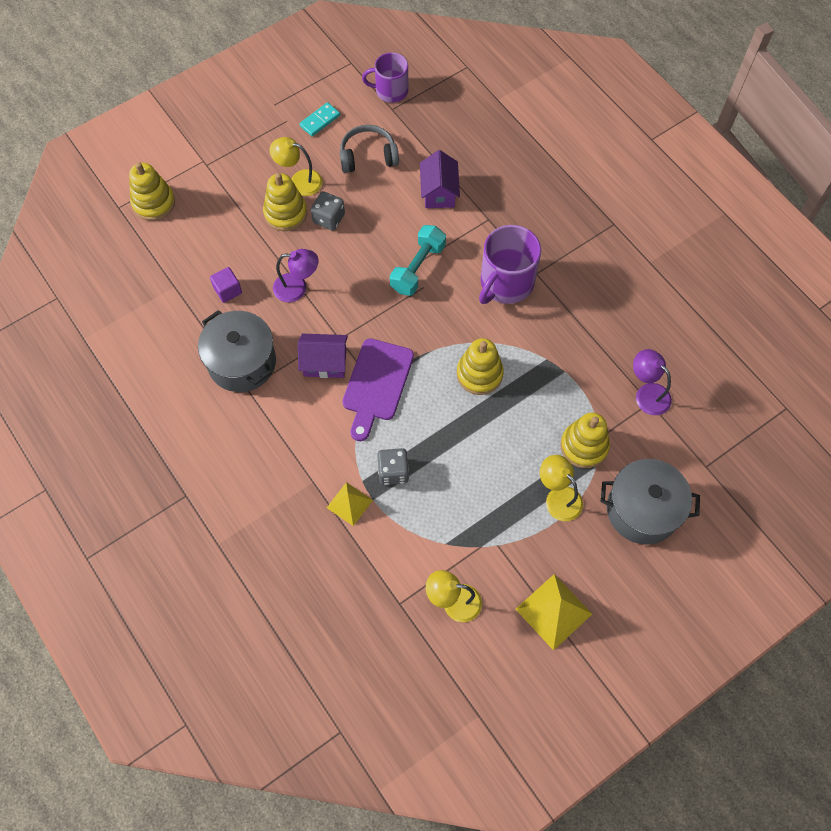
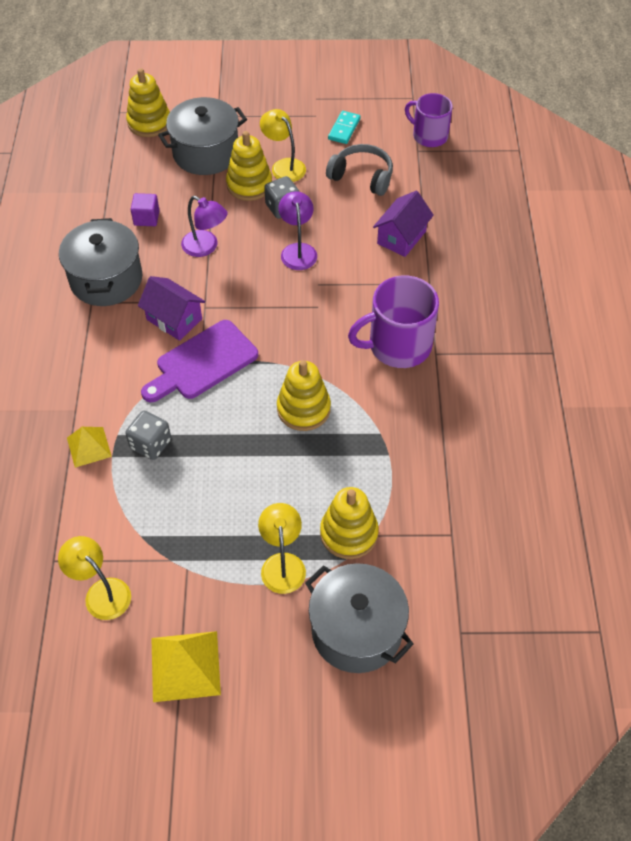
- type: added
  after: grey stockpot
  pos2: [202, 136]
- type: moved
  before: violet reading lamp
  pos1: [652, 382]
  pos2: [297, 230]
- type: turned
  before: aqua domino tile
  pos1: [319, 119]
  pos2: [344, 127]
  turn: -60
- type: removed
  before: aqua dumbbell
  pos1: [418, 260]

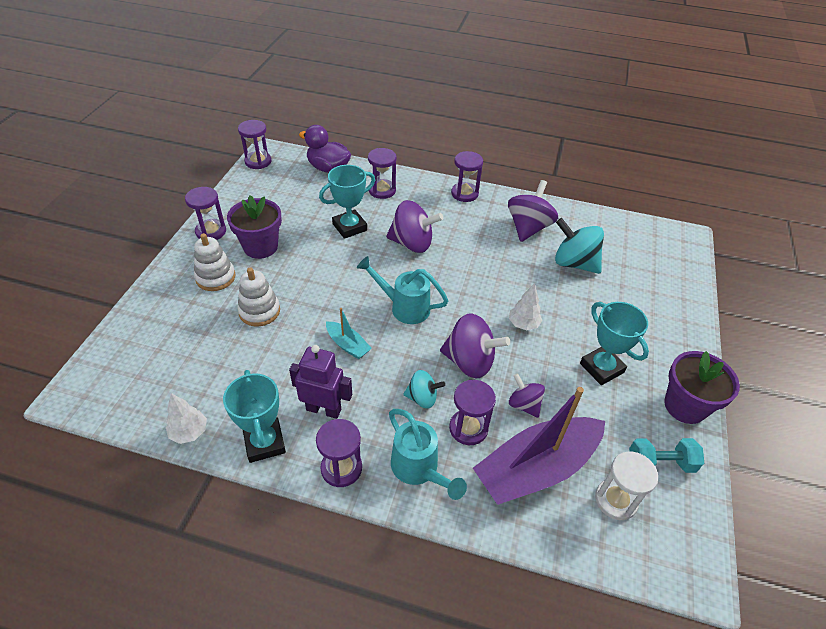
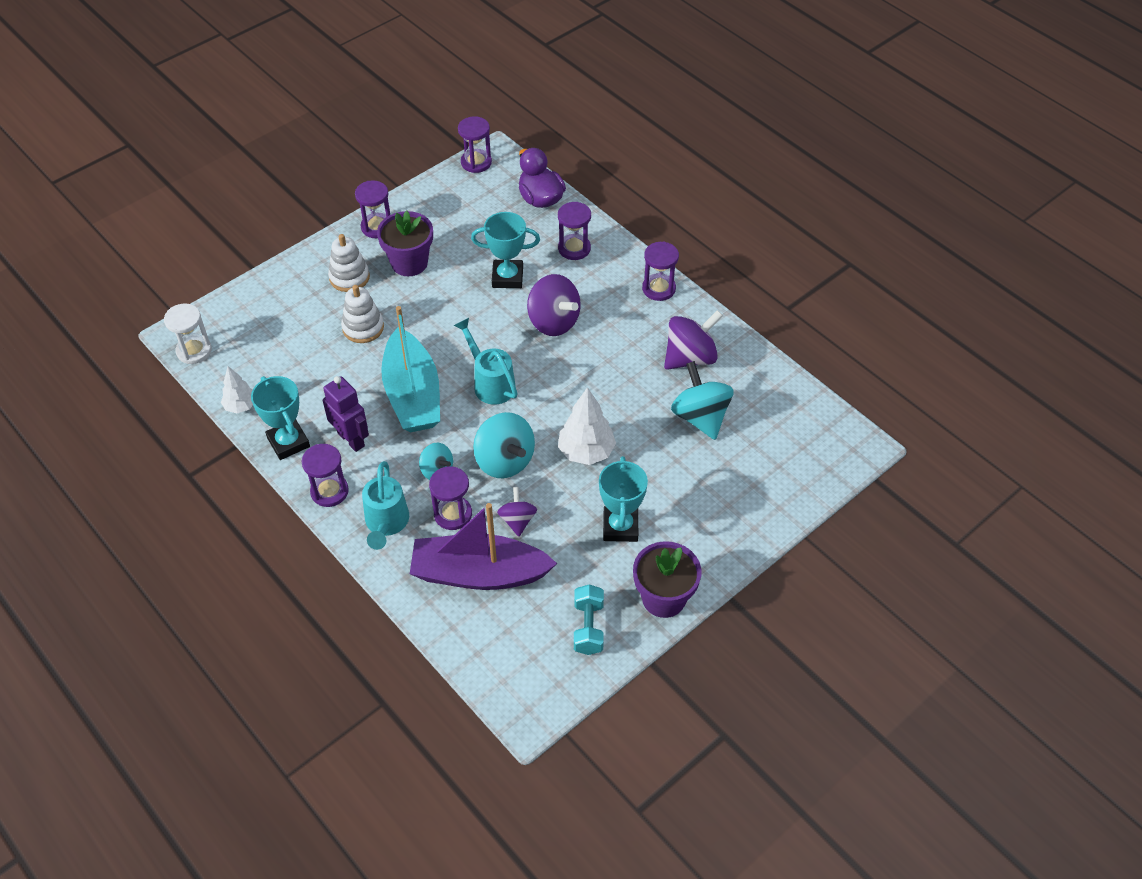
- type: moved
  before: snow-white sandglass
  pos1: [626, 485]
  pos2: [188, 333]
- type: turned
  before: aqua trophy
  pos1: [254, 416]
  pos2: [280, 418]
  turn: -45
- type: resized
  before: aqua sailboat
  pos1: [349, 333]
  pos2: [410, 369]
  scale: 2.21
- type: recoloured
  before: violet whirligig
  after: aqua whirligig
  pos1: [475, 346]
  pos2: [504, 445]
- type: resized
  before: snow-white fir tree
  pos1: [525, 306]
  pos2: [587, 426]
  scale: 1.59
- type: turned
  before: aqua dumbbell
  pos1: [666, 455]
  pos2: [589, 619]
  turn: 60

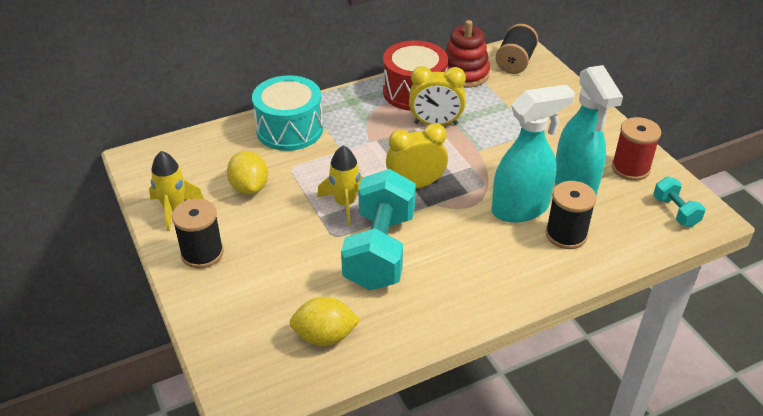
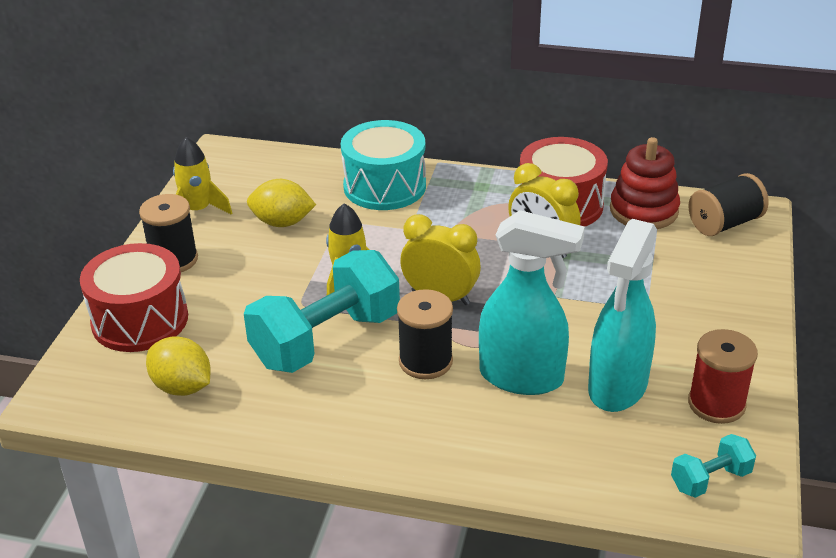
- type: added
  after: red snare drum
  pos2: [134, 297]
- type: turned
  before: golden toy lemon
  pos1: [247, 173]
  pos2: [281, 203]
  turn: 75
- type: moved
  before: jet-black bobbin
  pos1: [571, 215]
  pos2: [425, 334]
- type: turned
  before: aqua dumbbell
  pos1: [679, 202]
  pos2: [713, 466]
  turn: 45

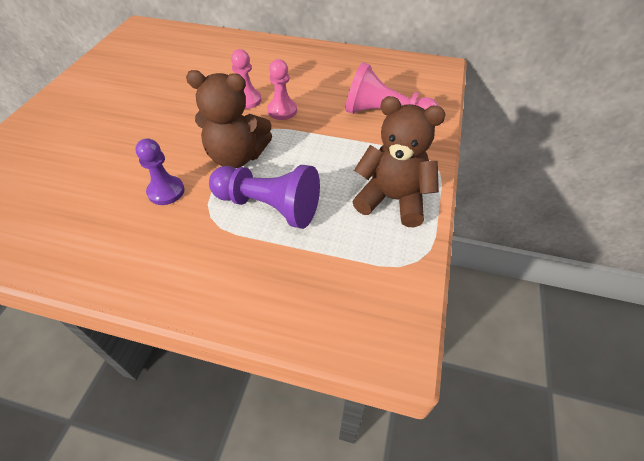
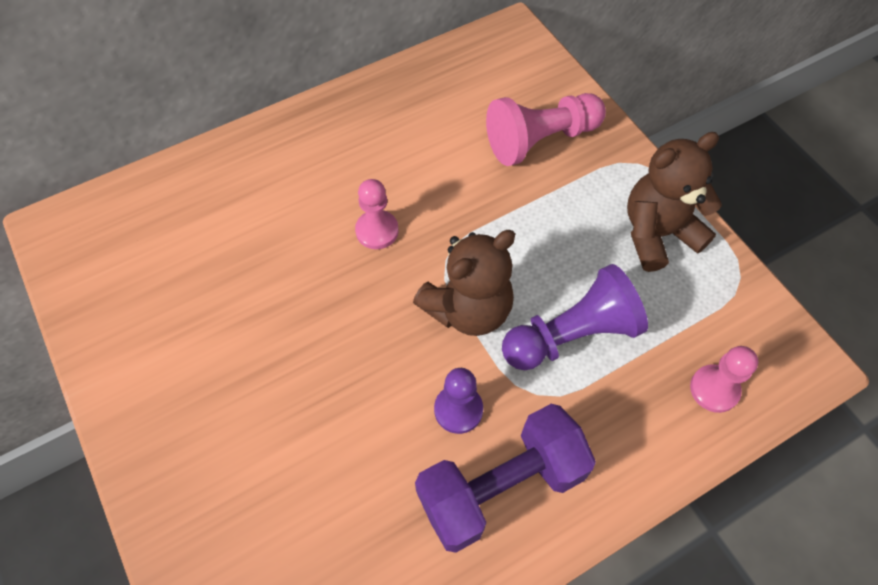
- type: added
  after: violet dumbbell
  pos2: [505, 478]
- type: moved
  before: pink chess pawn
  pos1: [282, 89]
  pos2: [724, 379]

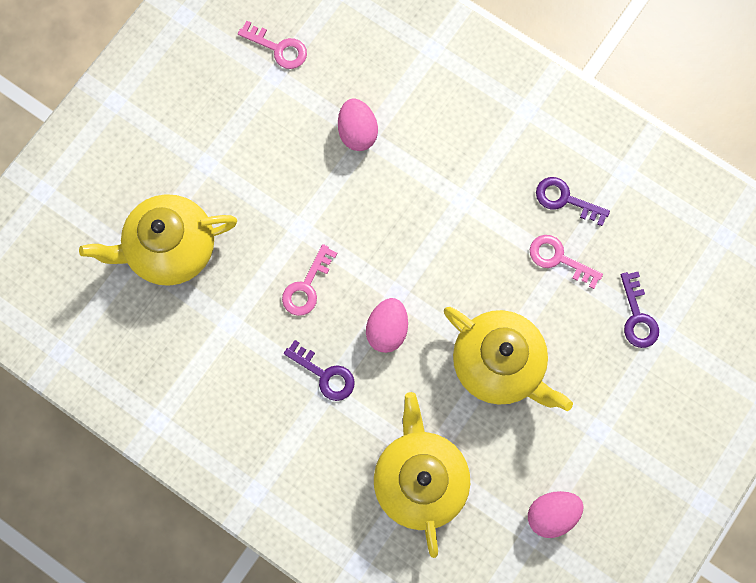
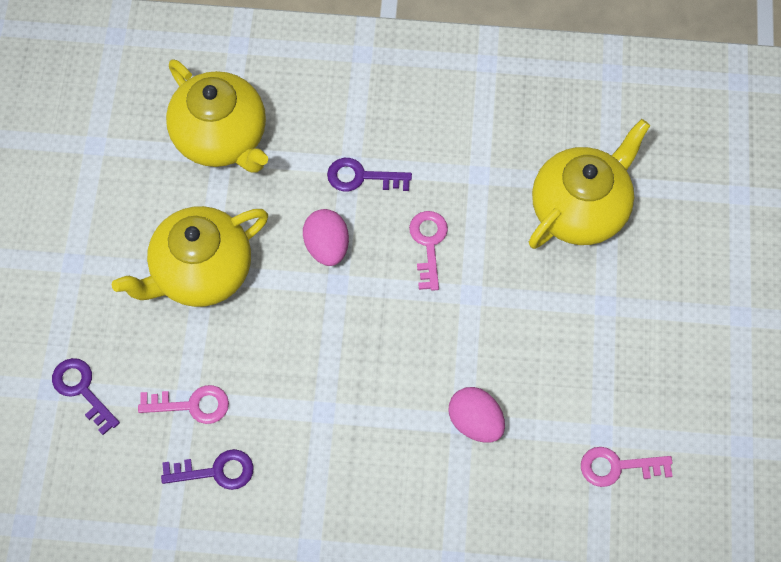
- type: turned
  before: golden china teapot
  pos1: [508, 359]
  pos2: [190, 256]
  turn: -45
- type: removed
  before: pink egg
  pos1: [556, 514]

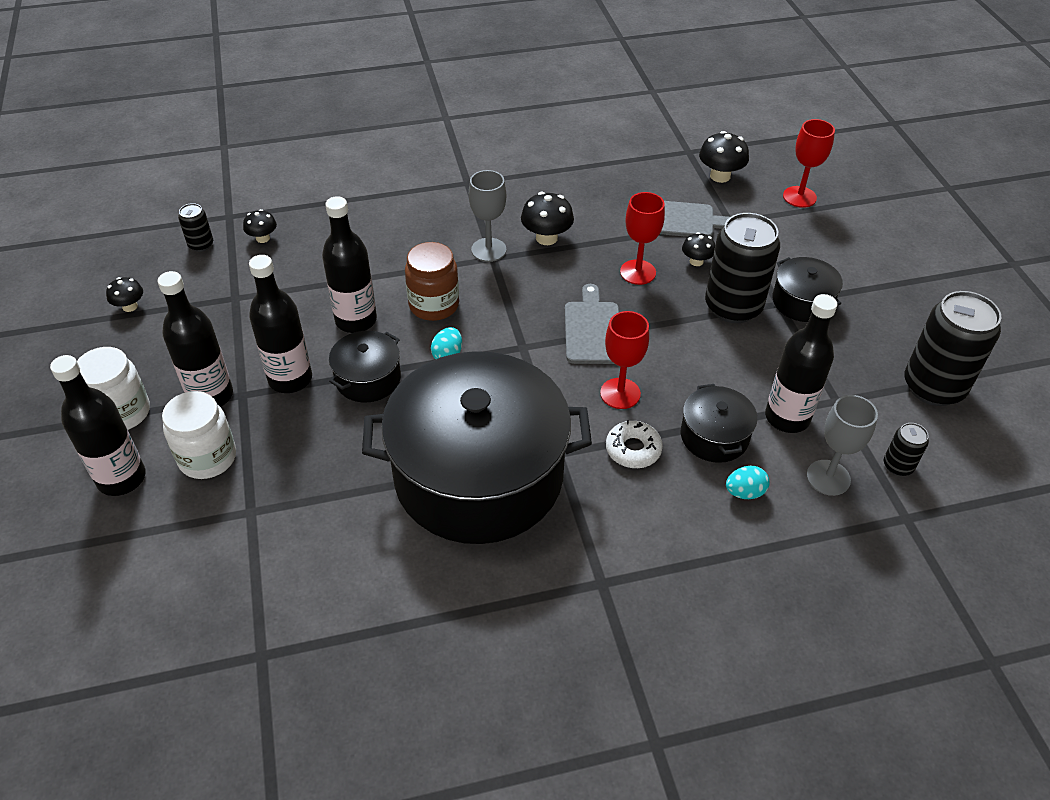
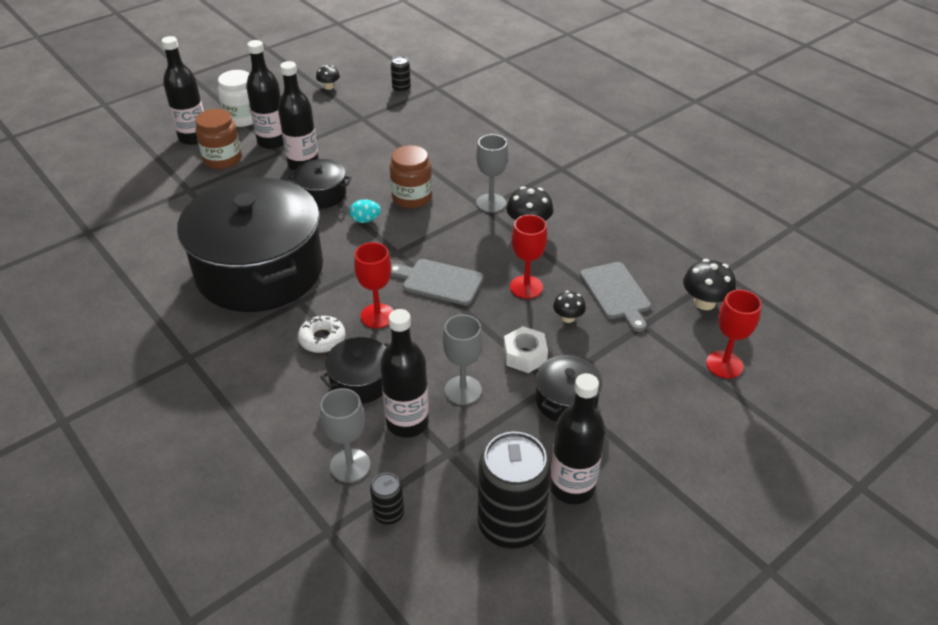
- type: recoloured
  before: snow-white jam jar
  after: russet jam jar
  pos1: [199, 435]
  pos2: [219, 139]
- type: turned
  before: grey bread board
  pos1: [592, 324]
  pos2: [437, 282]
  turn: -135
- type: added
  after: grey wine glass
  pos2: [463, 359]
- type: replaced
  before: jet-black tin
  after: snow-white hex nut
  pos1: [742, 268]
  pos2: [526, 349]
- type: moved
  before: jet-black drink bottle
  pos1: [349, 264]
  pos2: [577, 438]
- type: removed
  before: jet-black toadstool
  pos1: [260, 226]
- type: removed
  before: aqua egg
  pos1: [747, 482]

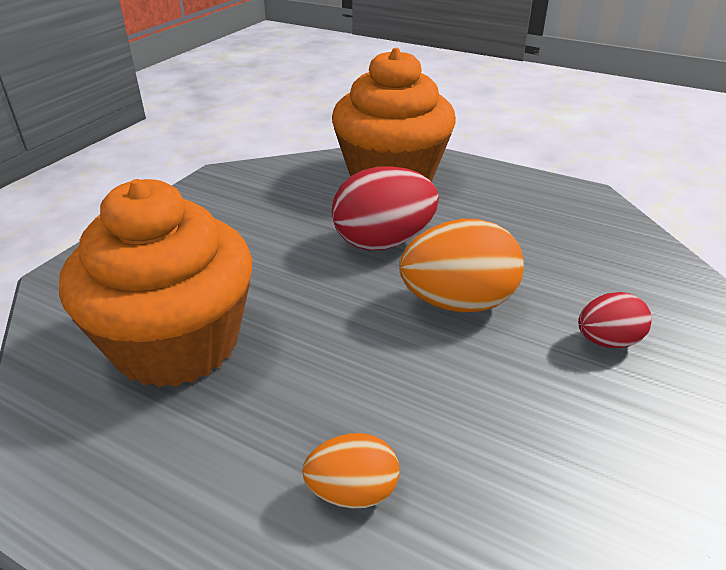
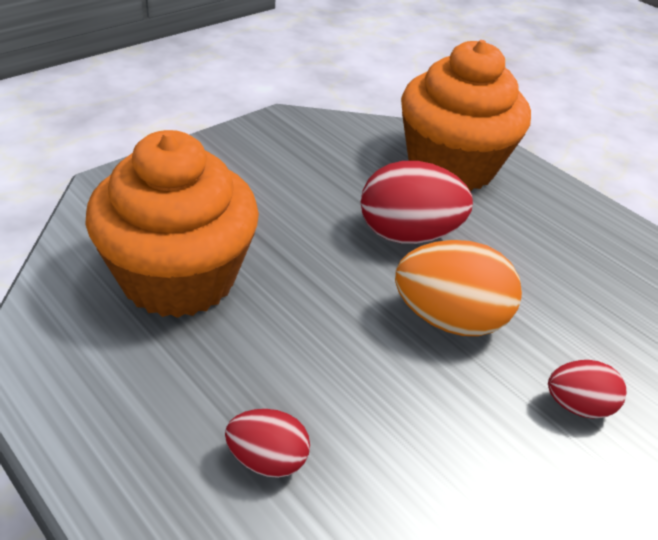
- type: recoloured
  before: orange-coloured egg
  after: red egg
  pos1: [350, 470]
  pos2: [267, 443]

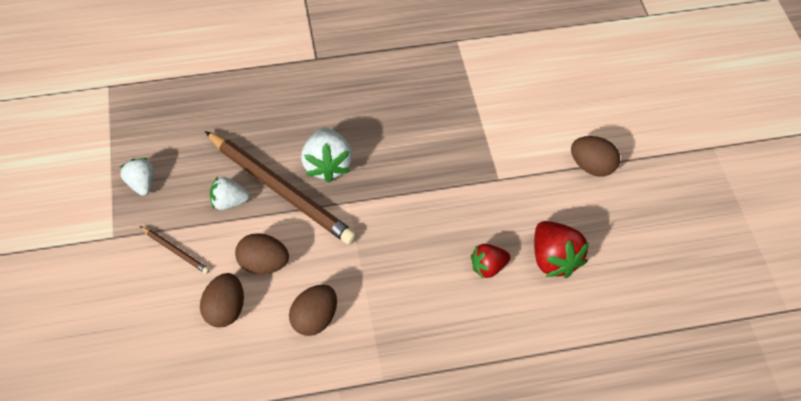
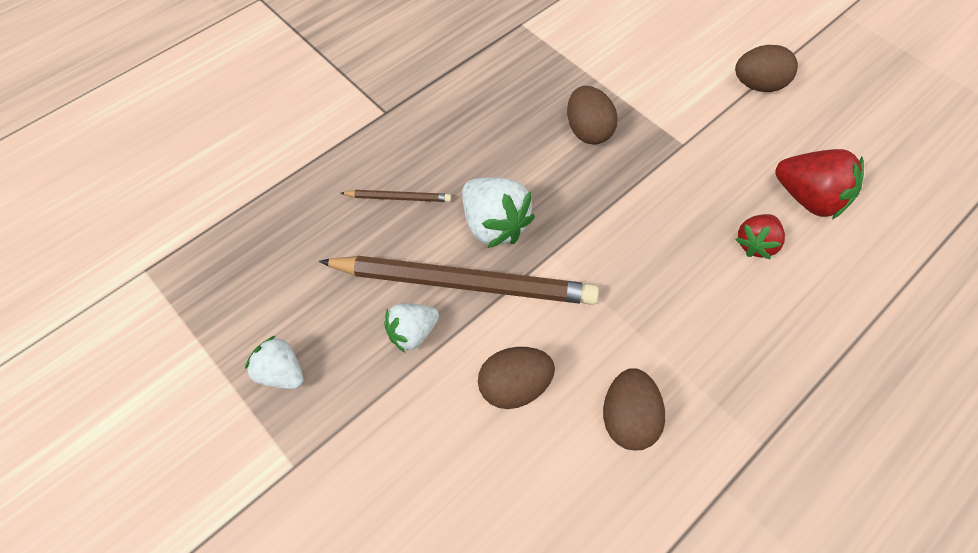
- type: moved
  before: russet wooden pencil
  pos1: [175, 250]
  pos2: [395, 196]
- type: moved
  before: russet egg
  pos1: [222, 300]
  pos2: [592, 115]

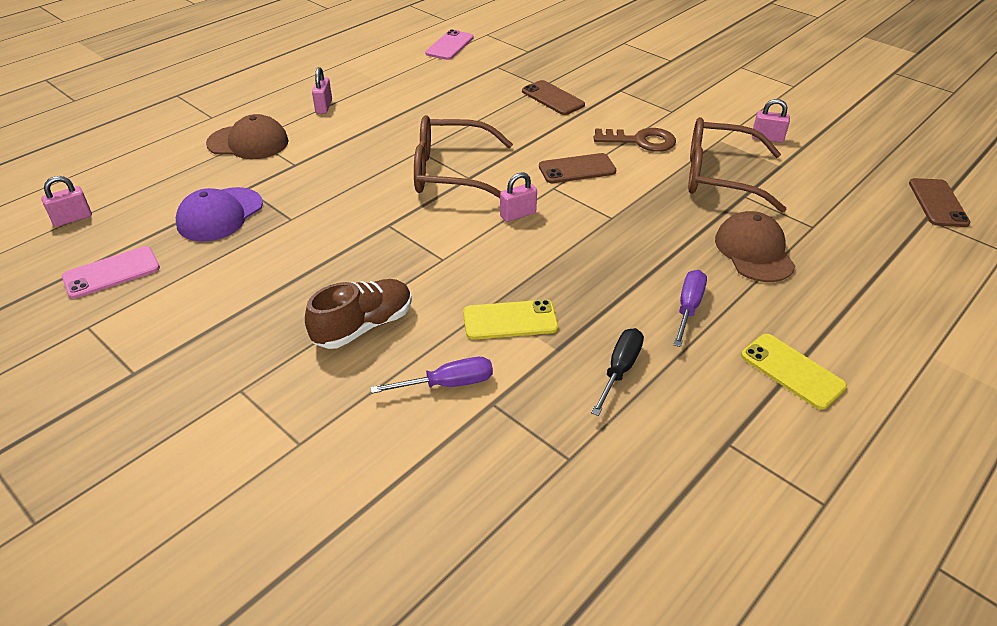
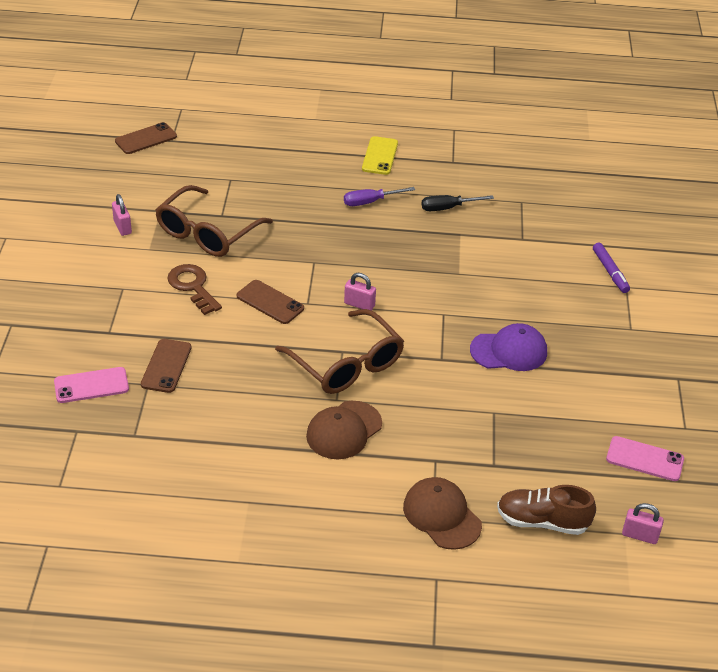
- type: moved
  before: pink phone
  pos1: [449, 45]
  pos2: [91, 385]
- type: turned
  before: russet eyeglasses
  pos1: [737, 165]
  pos2: [214, 221]
  turn: 60
- type: moved
  before: russet baseball cap
  pos1: [755, 246]
  pos2: [344, 430]
- type: moved
  before: violet baseball cap
  pos1: [219, 214]
  pos2: [508, 347]
- type: moved
  before: russet shoe
  pos1: [358, 314]
  pos2: [546, 510]
- type: added
  after: violet felt pen
  pos2: [611, 268]
- type: removed
  before: pink lock
  pos1: [322, 90]
- type: removed
  before: violet flat screwdriver
  pos1: [431, 375]
- type: removed
  before: golden phone
  pos1: [510, 320]

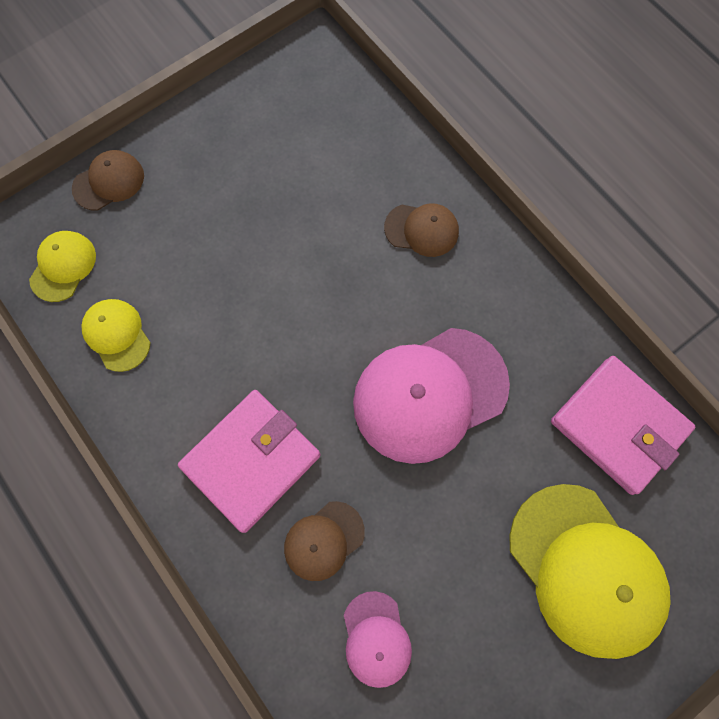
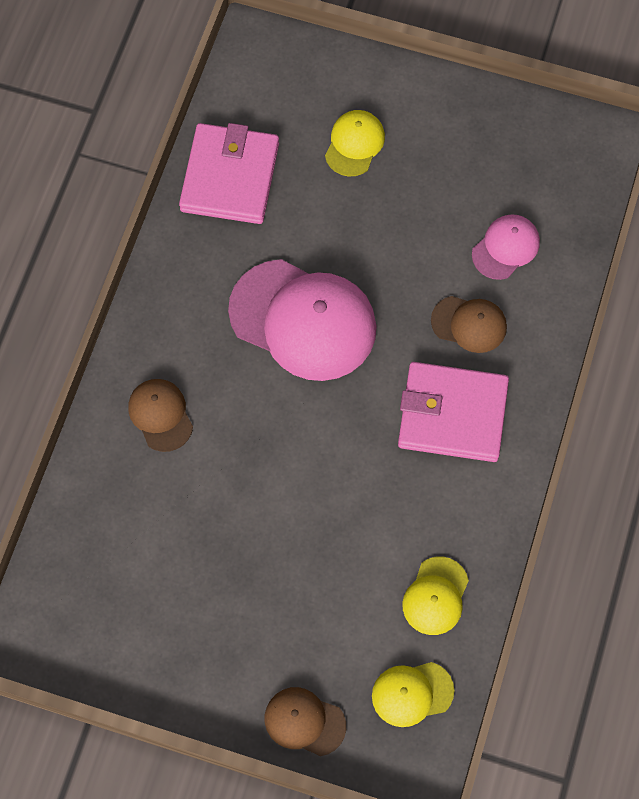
- type: resized
  before: golden baseball cap
  pos1: [590, 571]
  pos2: [355, 143]
  scale: 0.5

